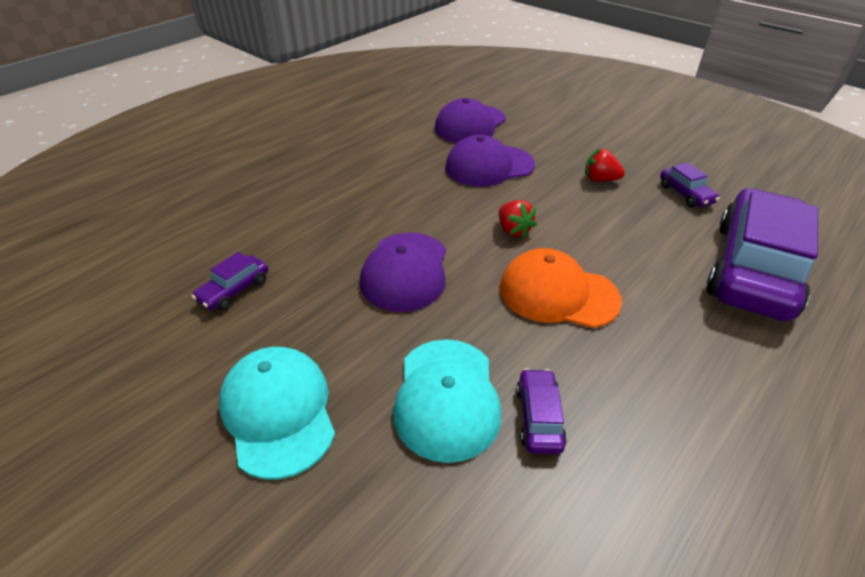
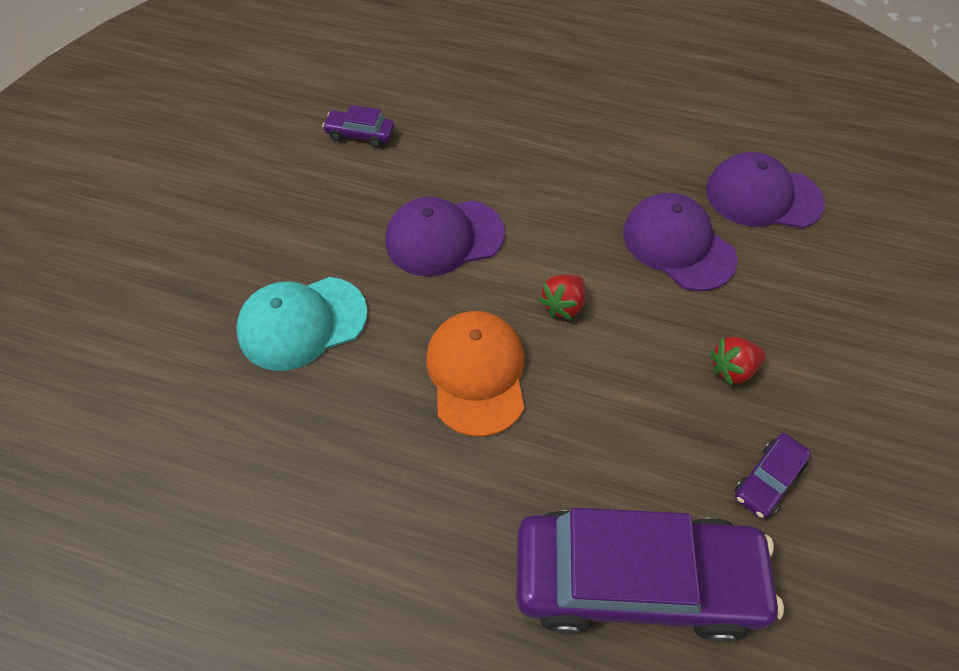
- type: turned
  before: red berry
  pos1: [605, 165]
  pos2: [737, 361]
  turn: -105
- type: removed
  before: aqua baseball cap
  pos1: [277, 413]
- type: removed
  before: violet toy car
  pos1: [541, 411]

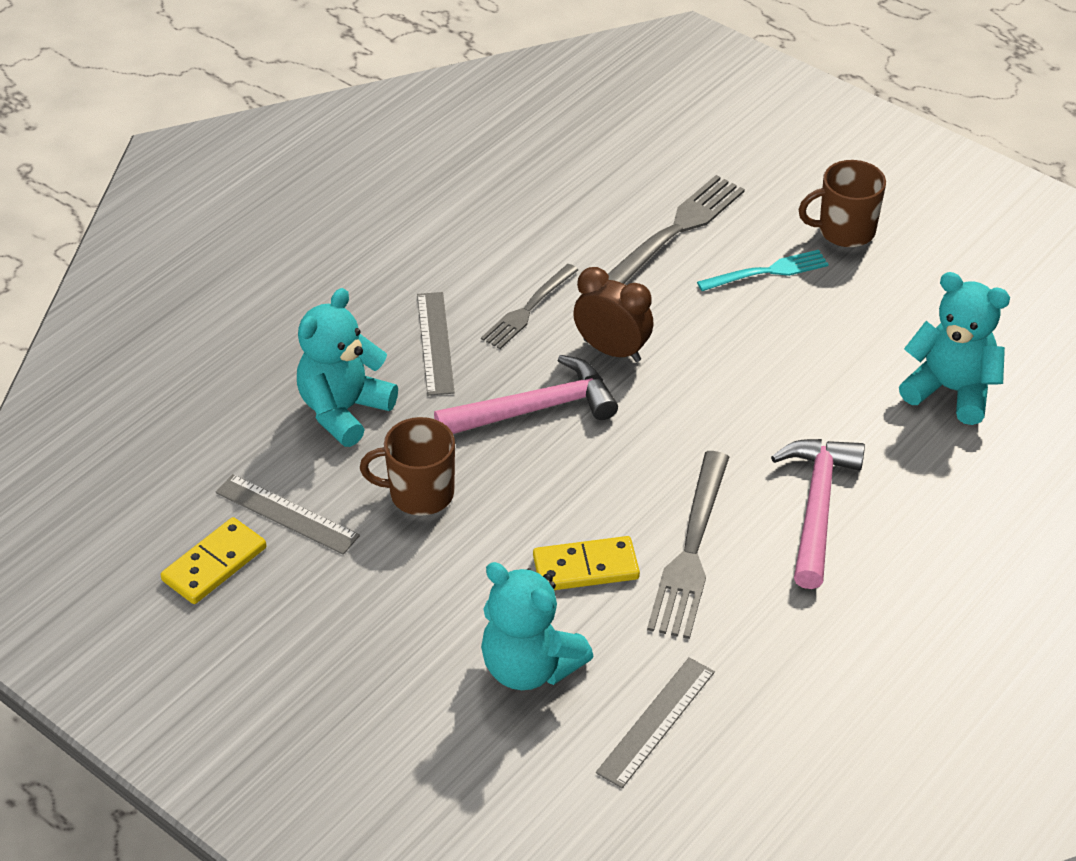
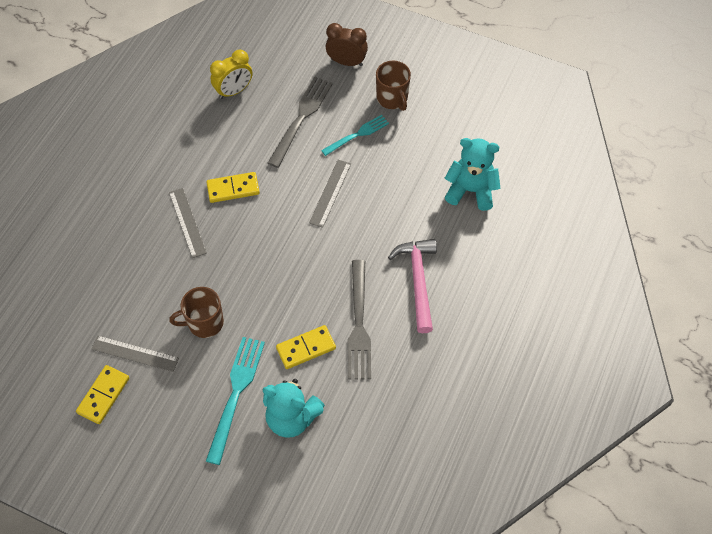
- type: replaced
  before: grey dinner fork
  after: golden domino tile
  pos1: [529, 306]
  pos2: [233, 187]
- type: added
  after: aqua dinner fork
  pos2: [235, 401]
- type: added
  after: golden bedside clock
  pos2: [231, 74]
- type: moved
  before: grey straightedge
  pos1: [655, 722]
  pos2: [330, 194]
- type: moved
  before: russet bedside clock
  pos1: [613, 314]
  pos2: [347, 44]
- type: turned
  before: russet tea mug
  pos1: [842, 203]
  pos2: [393, 86]
  turn: -90
- type: removed
  before: aqua teddy
  pos1: [347, 367]
- type: removed
  before: pink hammer
  pos1: [526, 394]

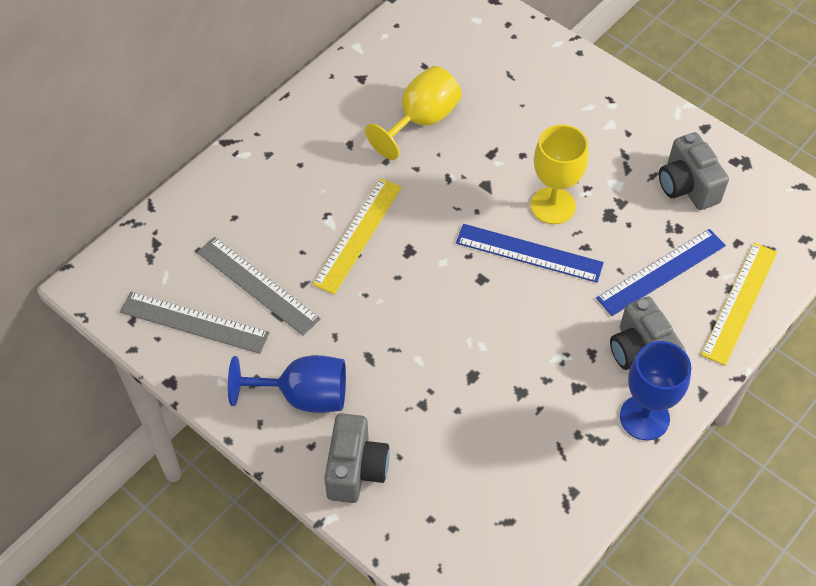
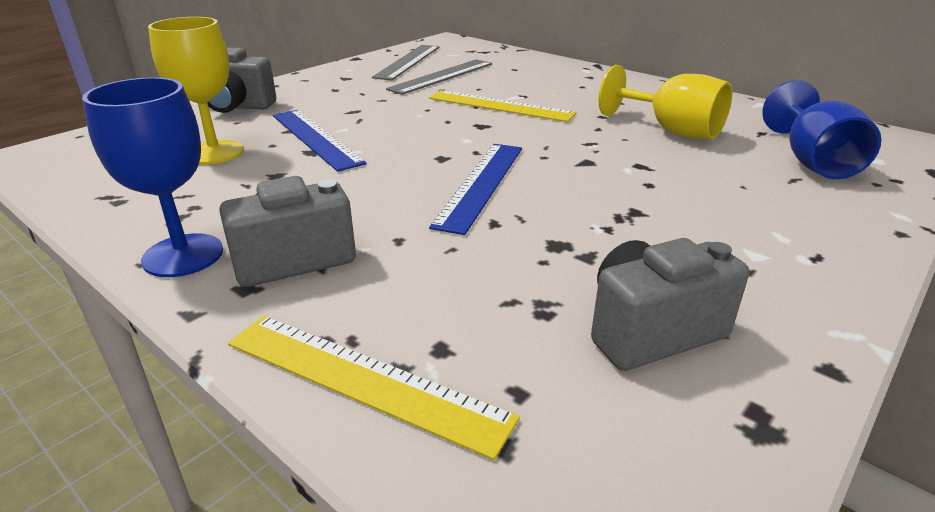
- type: moved
  before: golden wine glass
  pos1: [559, 174]
  pos2: [196, 91]
- type: moved
  before: blue straightedge
  pos1: [661, 272]
  pos2: [320, 141]
- type: moved
  before: blue wine glass
  pos1: [287, 384]
  pos2: [821, 129]

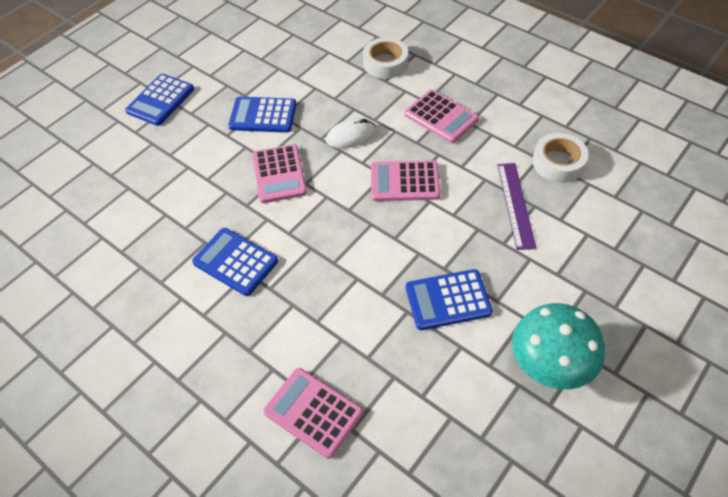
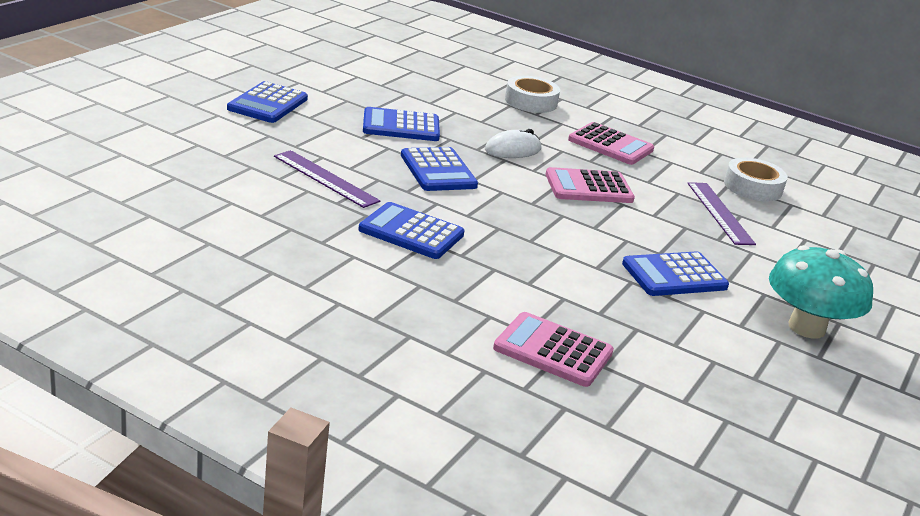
- type: added
  after: violet straightedge
  pos2: [327, 179]
- type: recoloured
  before: pink pocket calculator
  after: blue pocket calculator
  pos1: [279, 173]
  pos2: [439, 169]

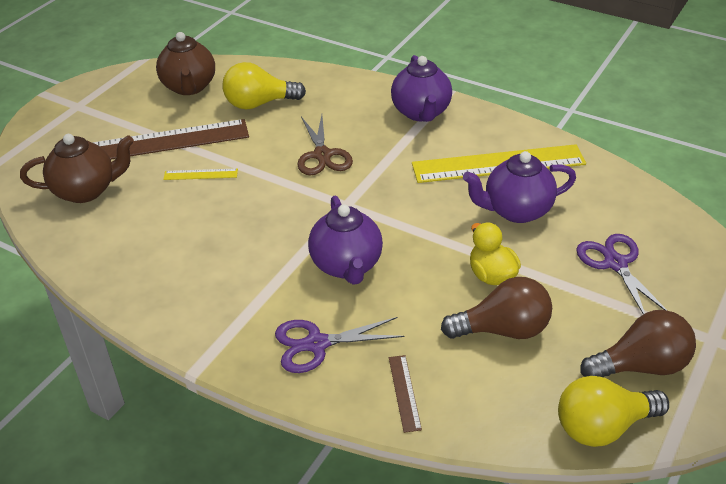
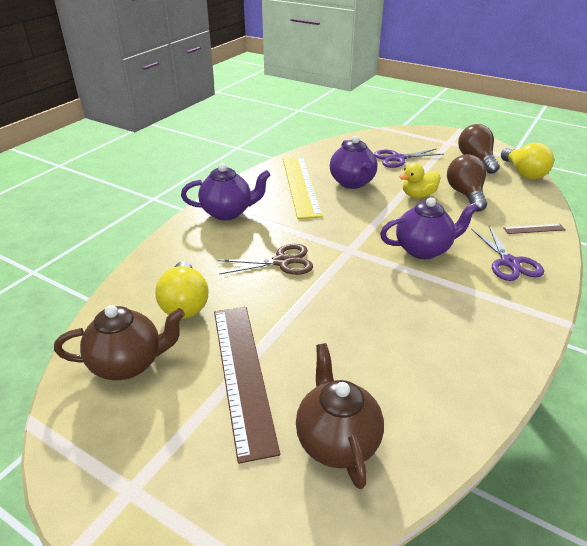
- type: removed
  before: golden straightedge
  pos1: [200, 174]

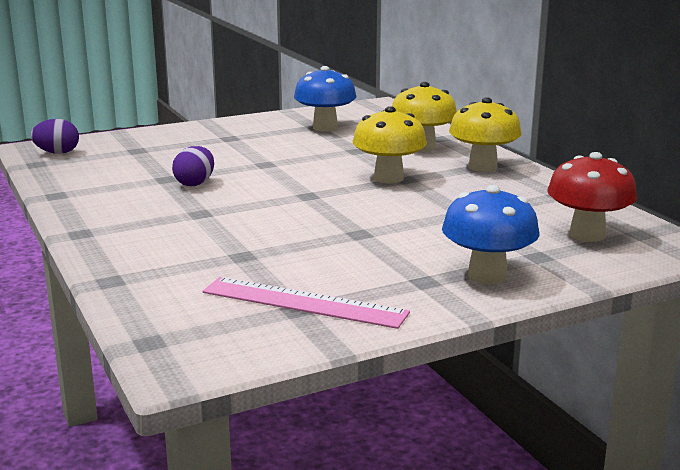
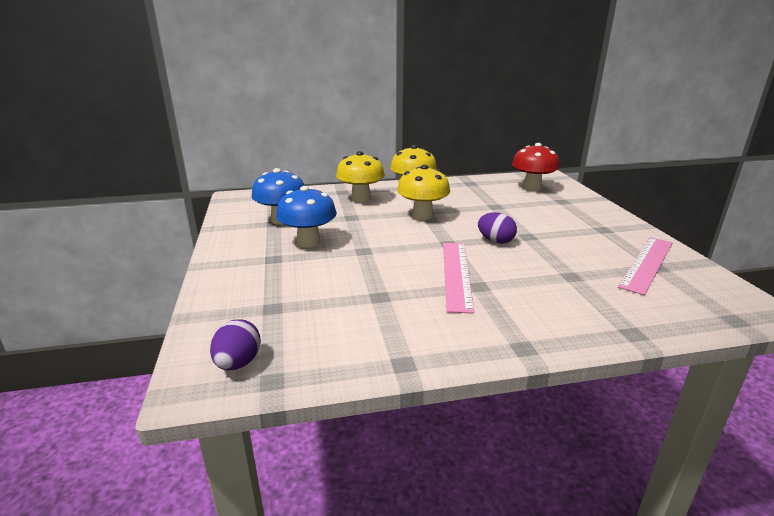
- type: moved
  before: blue toadstool
  pos1: [490, 234]
  pos2: [306, 217]
- type: added
  after: pink straightedge
  pos2: [458, 278]
- type: moved
  before: violet egg
  pos1: [193, 166]
  pos2: [497, 228]

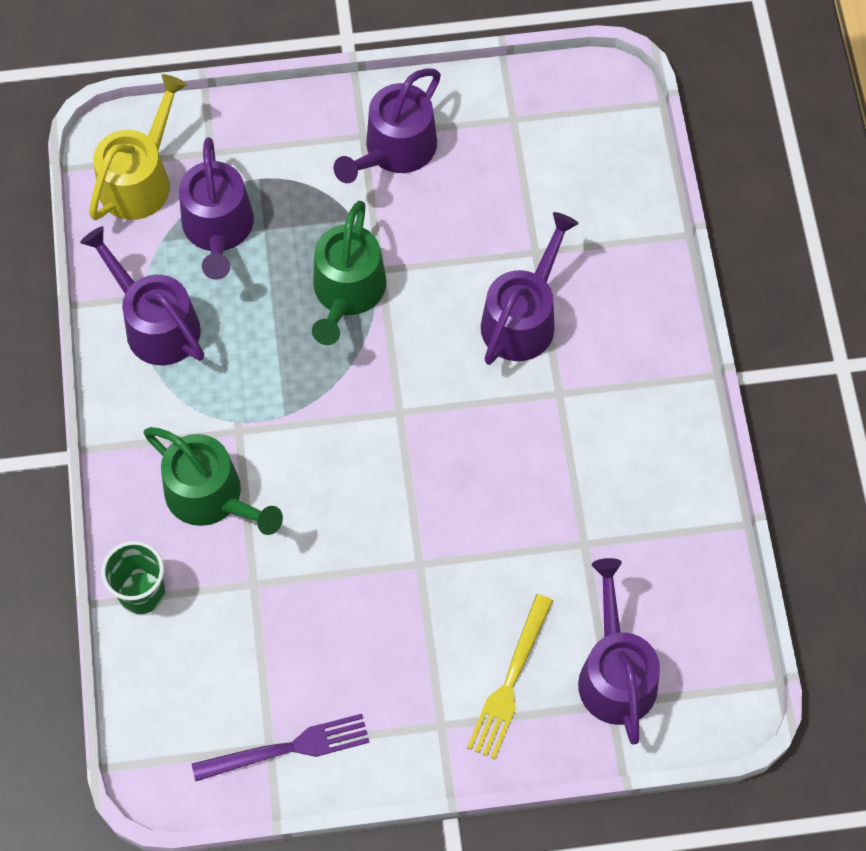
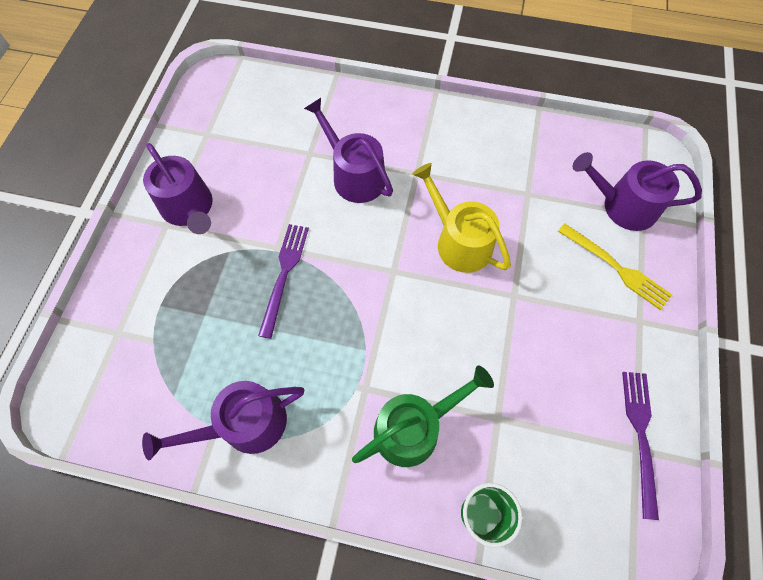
- type: replaced
  before: leaf-green watering can
  after: violet dinner fork
  pos1: [349, 273]
  pos2: [283, 281]
- type: moved
  before: golden watering can
  pos1: [138, 147]
  pos2: [461, 218]
- type: removed
  before: violet watering can
  pos1: [216, 208]

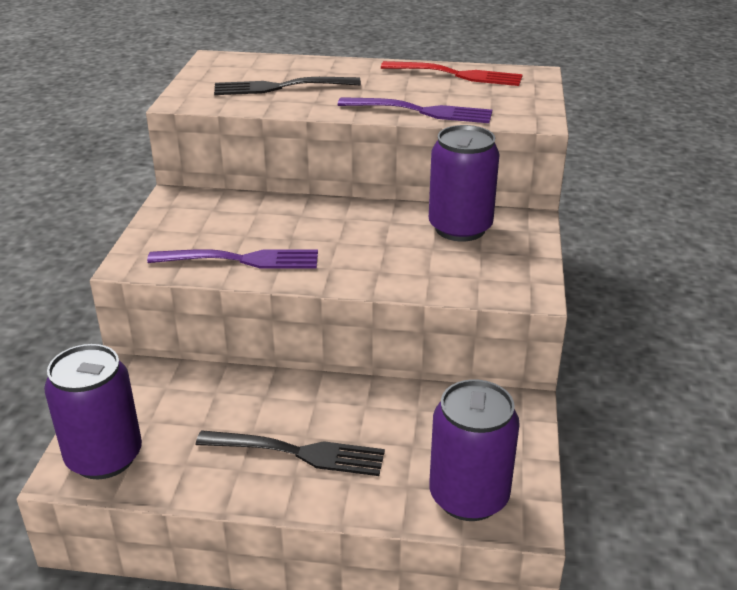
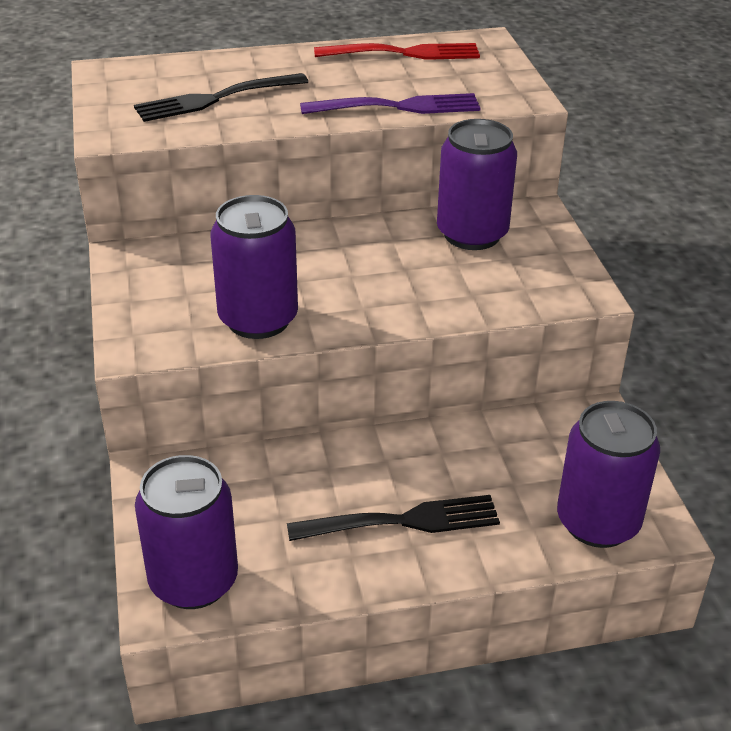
- type: replaced
  before: violet dinner fork
  after: violet tin
  pos1: [232, 259]
  pos2: [254, 267]

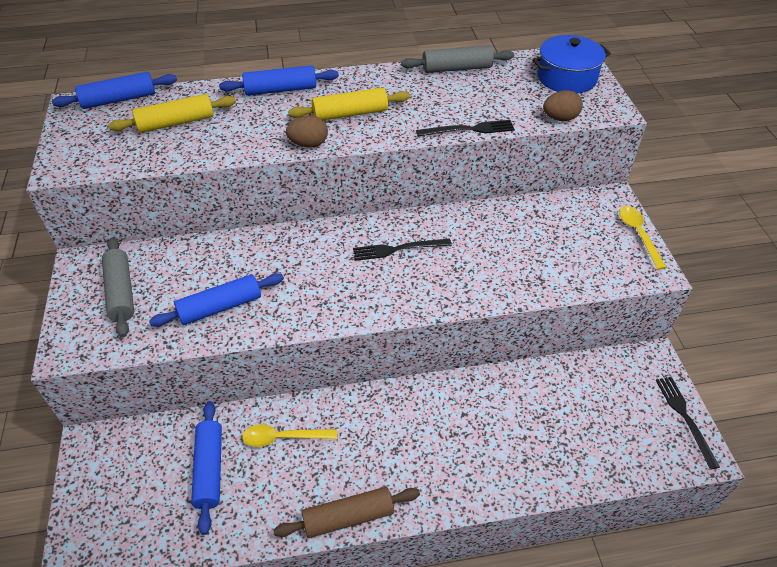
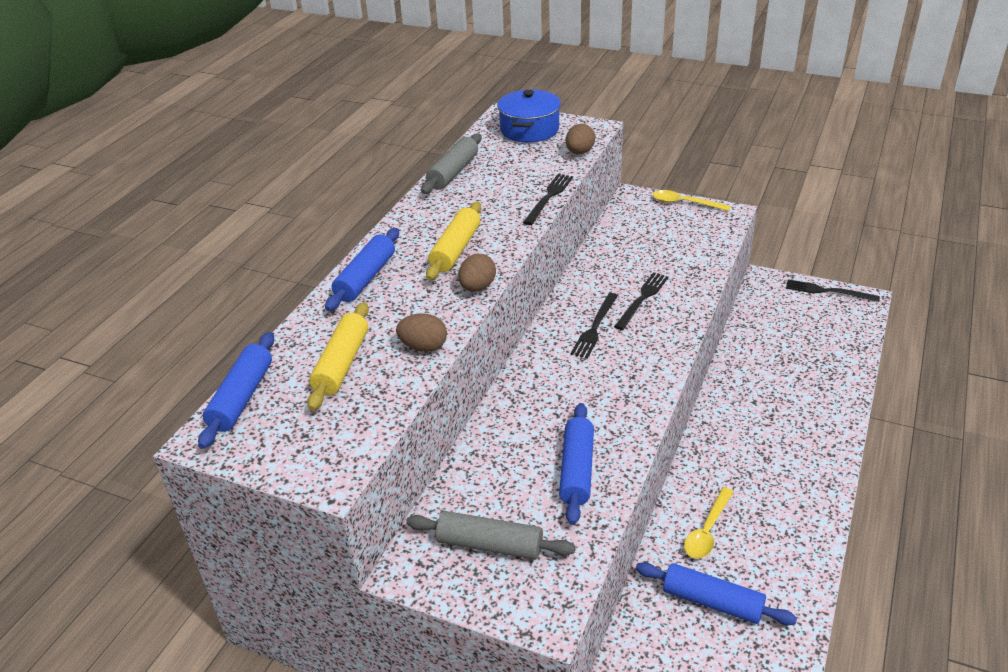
- type: added
  after: russet egg
  pos2: [421, 332]
- type: added
  after: jet-black dinner fork
  pos2: [641, 301]
- type: removed
  before: russet dough roller
  pos1: [346, 512]

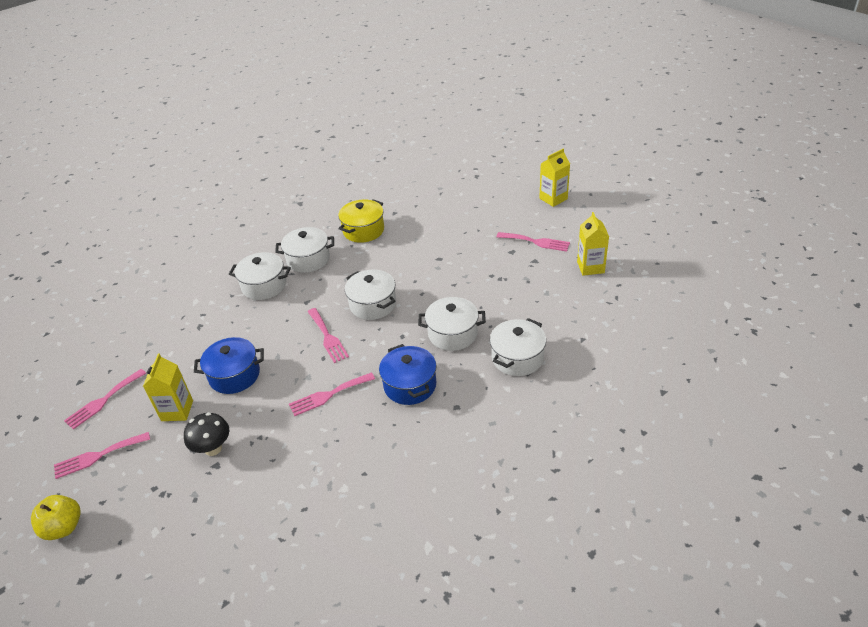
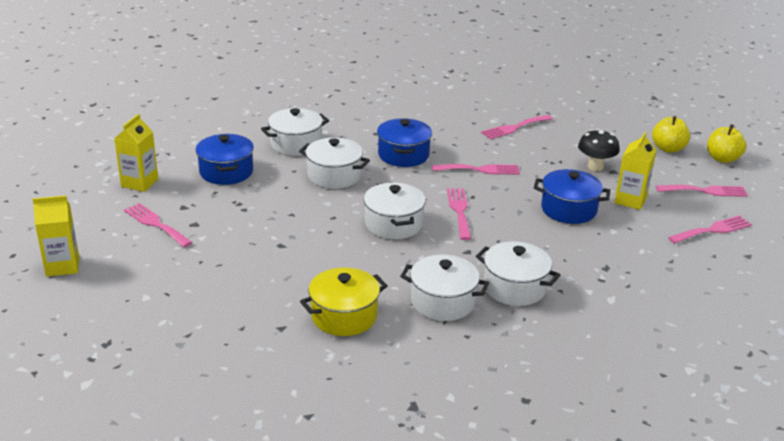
- type: added
  after: blue stockpot
  pos2: [225, 159]
- type: added
  after: pink dinner fork
  pos2: [517, 127]
- type: added
  after: golden apple fruit
  pos2: [671, 134]

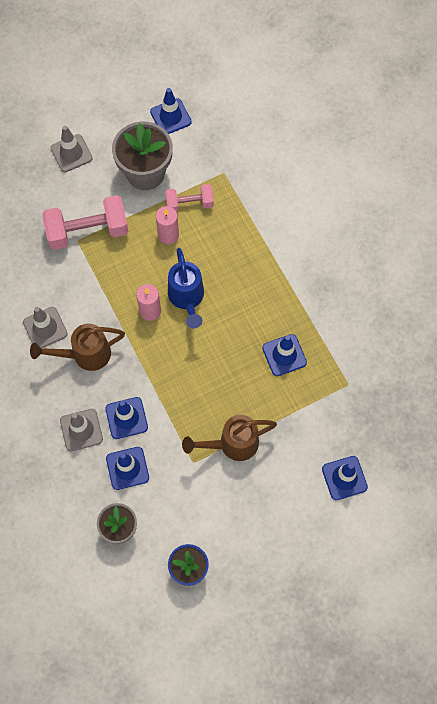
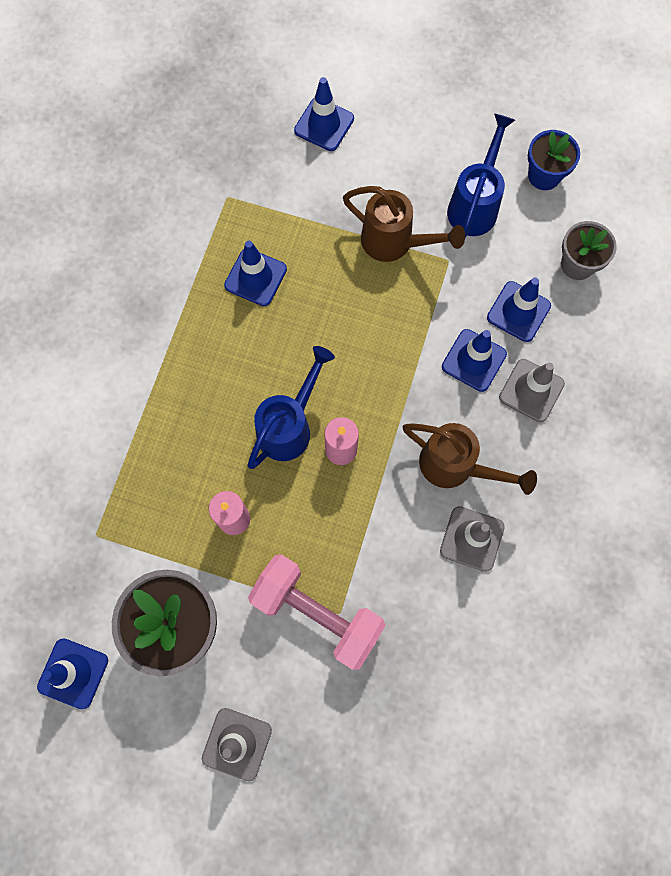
- type: added
  after: blue watering can
  pos2: [481, 175]
- type: removed
  before: pink dumbbell
  pos1: [189, 198]

